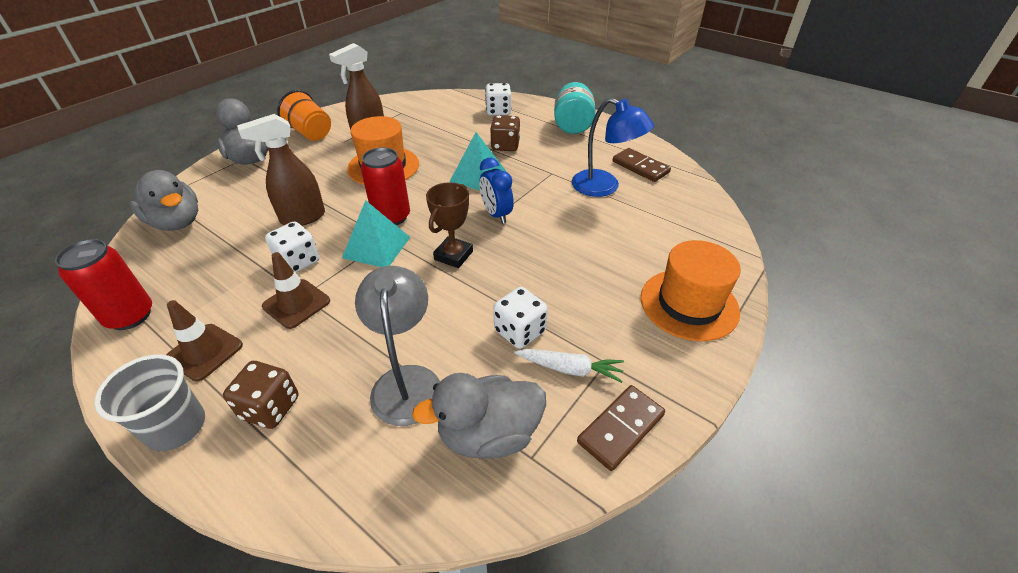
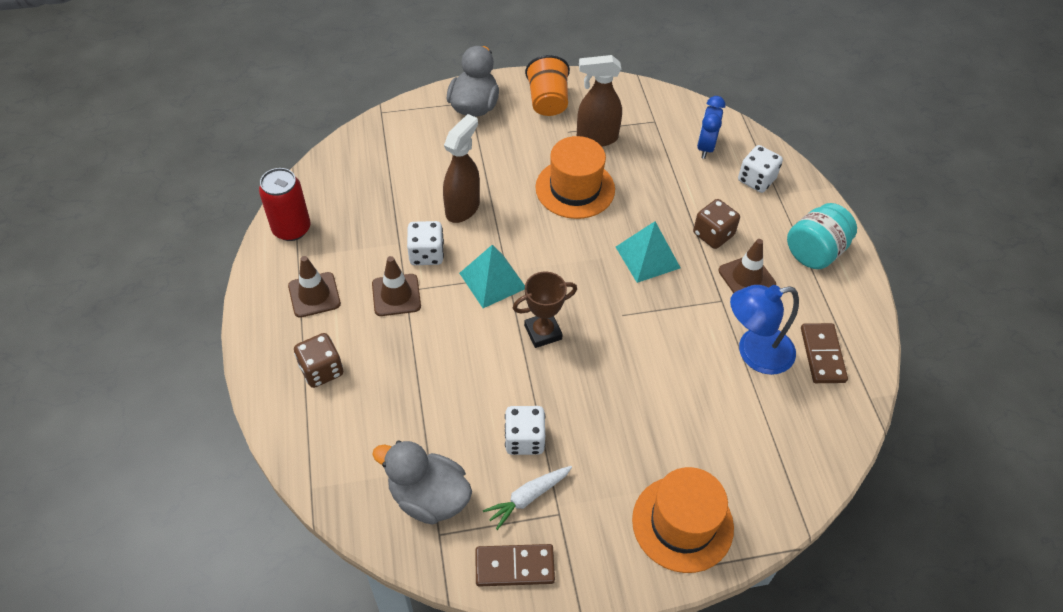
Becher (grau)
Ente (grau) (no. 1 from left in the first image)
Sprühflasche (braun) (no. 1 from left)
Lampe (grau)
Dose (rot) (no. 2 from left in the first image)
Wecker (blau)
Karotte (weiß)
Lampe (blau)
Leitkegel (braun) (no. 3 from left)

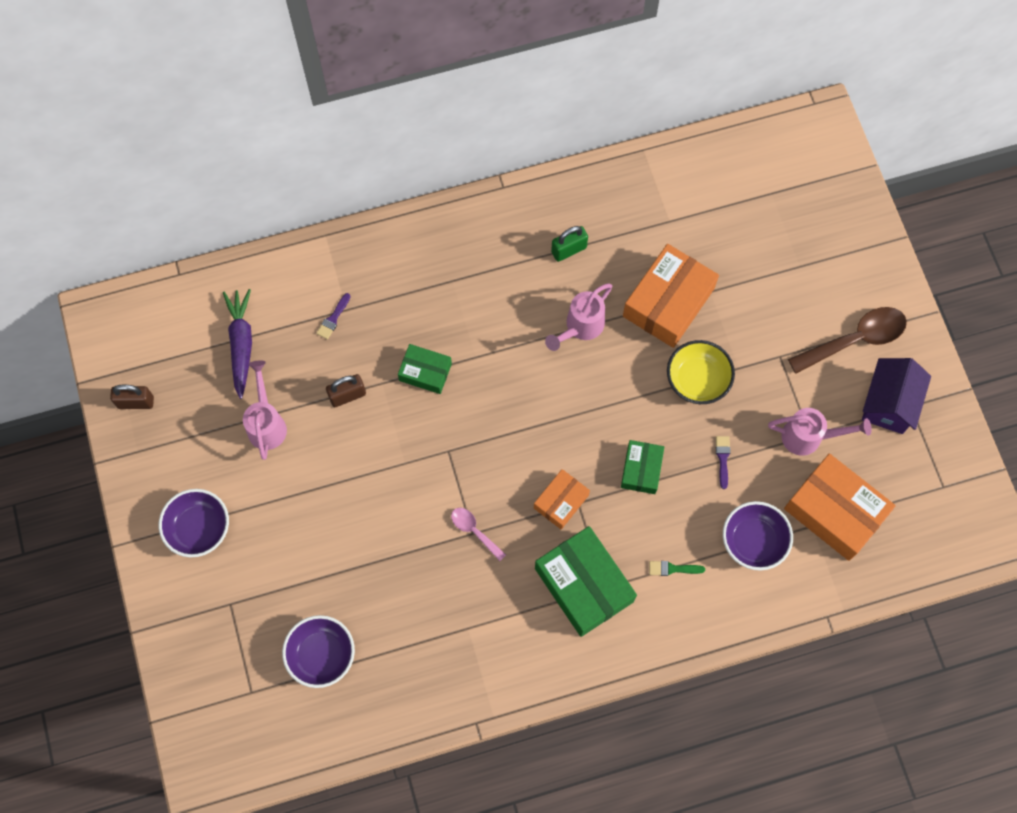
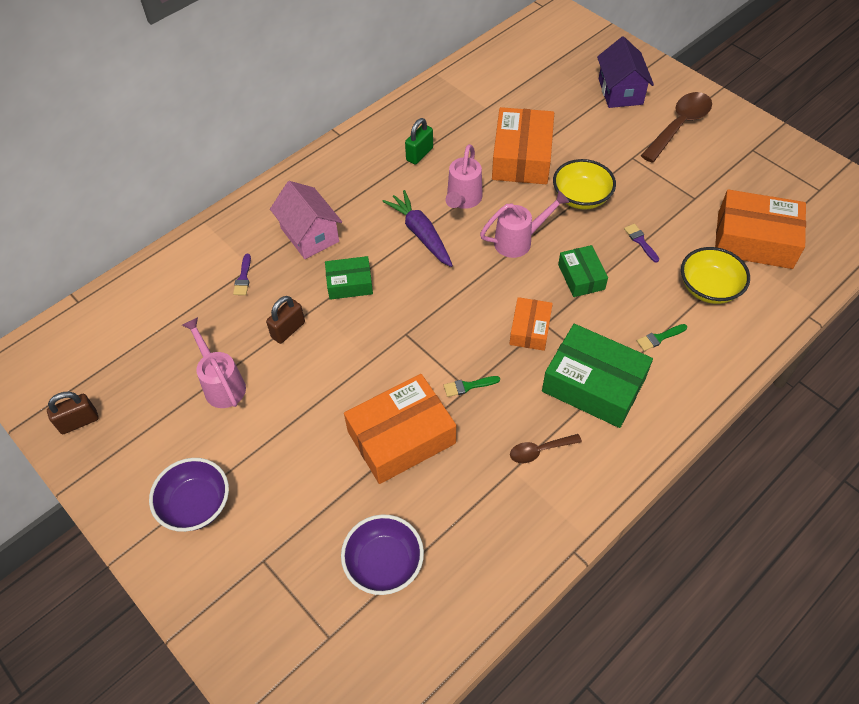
Karotte (lila)
Pinsel (grün) (no. 1 from left)
Schüssel (gelb) (no. 2 from left)
Gießkanne (rosa) (no. 3 from left)
Haus (lila)
Haus (rosa)
Schachtel (orange) (no. 1 from left)
Löffel (braun) (no. 1 from left)

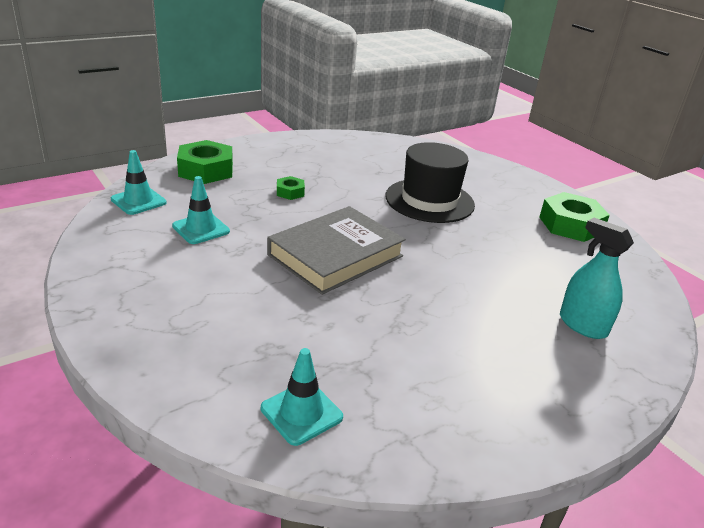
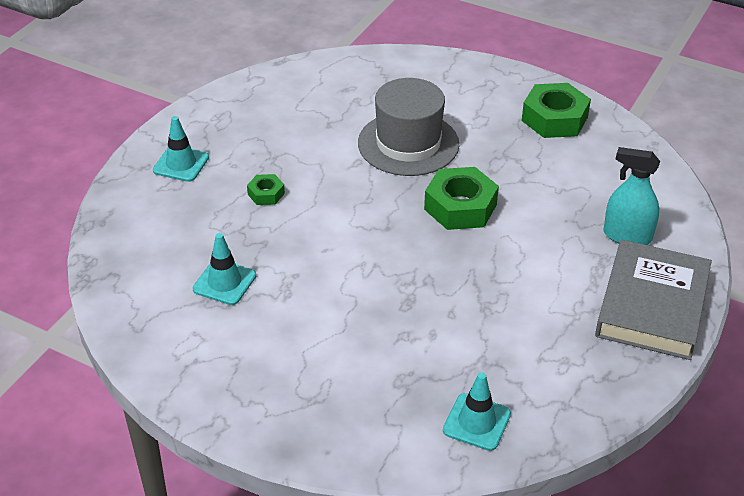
Leitkegel (türkis) (no. 1 from left)
Sechskantmutter (grün) (no. 2 from left)
Buch (grau)
Hut (grau)

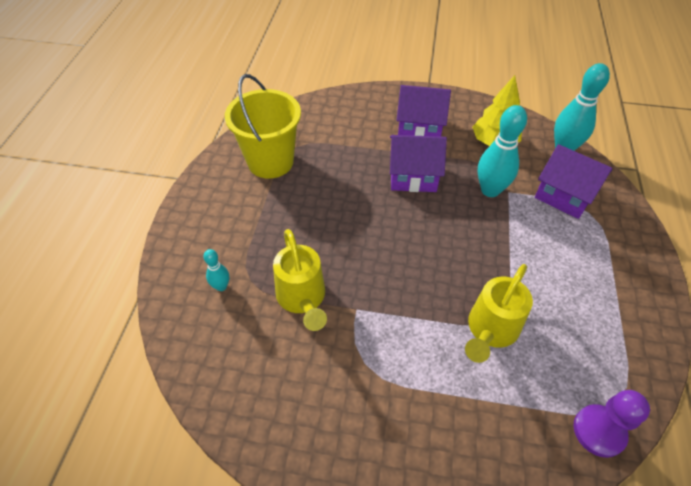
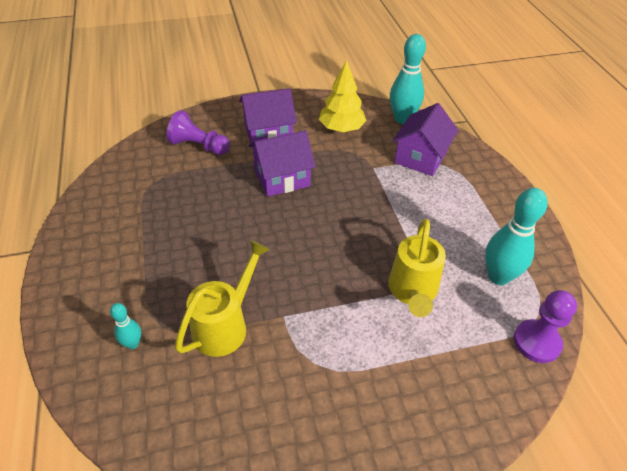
Eimer (gelb)
Gießkanne (gelb) (no. 1 from left)
Bowlingkegel (türkis) (no. 3 from left)
Haus (lila) (no. 3 from left)
Bauer (lila) (no. 1 from left)

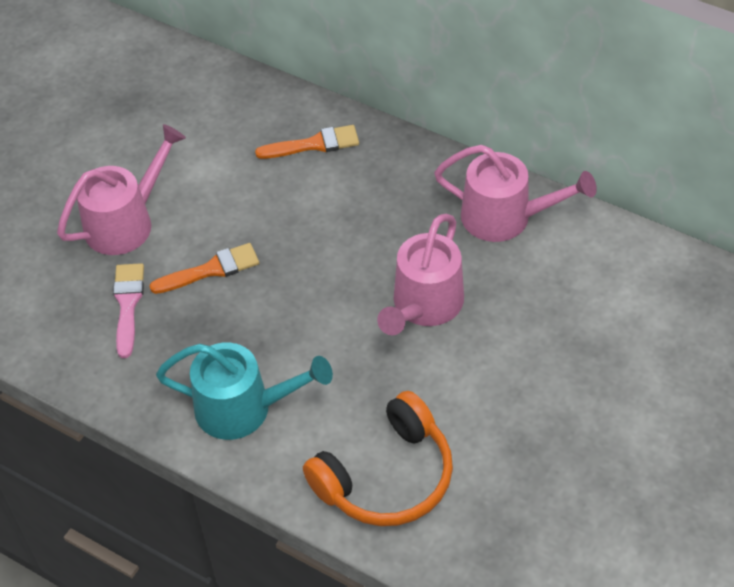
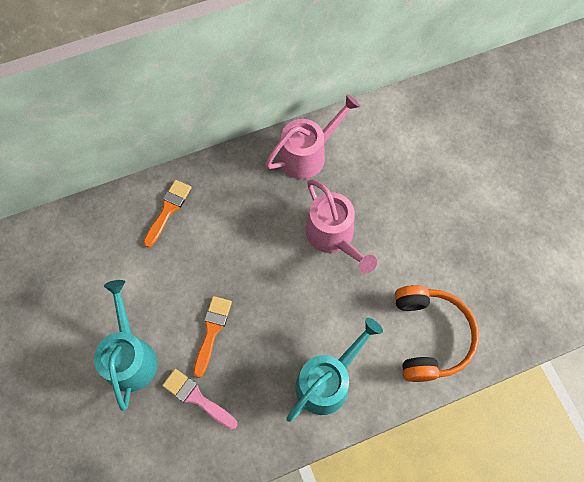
Gießkanne (türkis) (no. 1 from left)

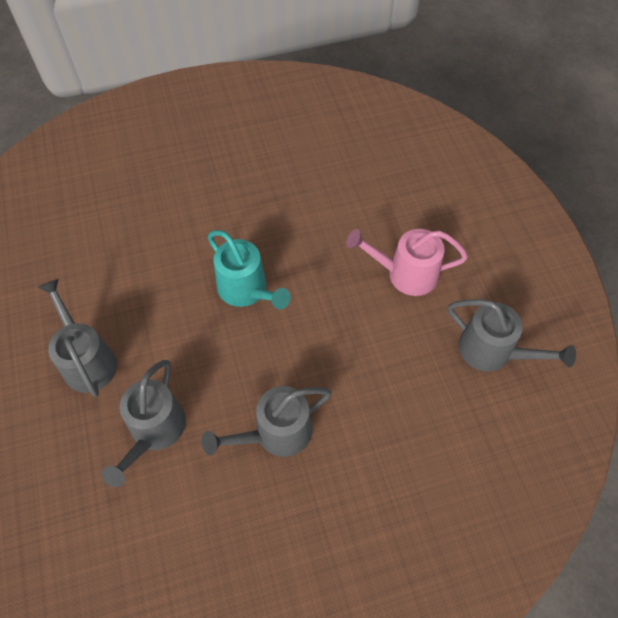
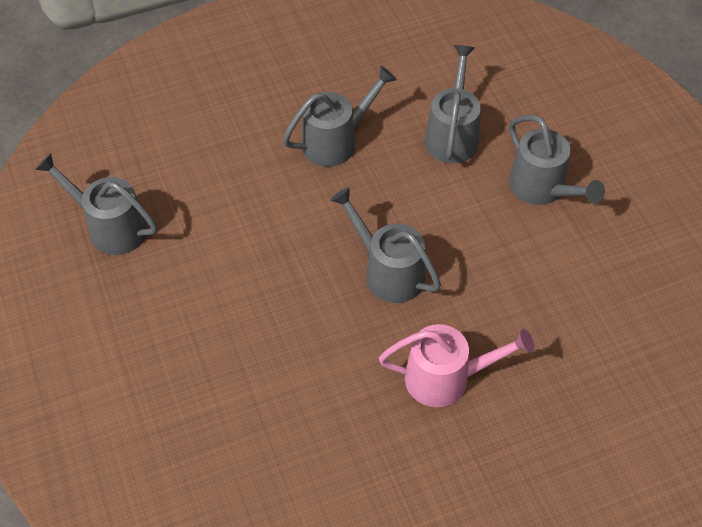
Gießkanne (grau) (no. 3 from left)
Gießkanne (rosa)

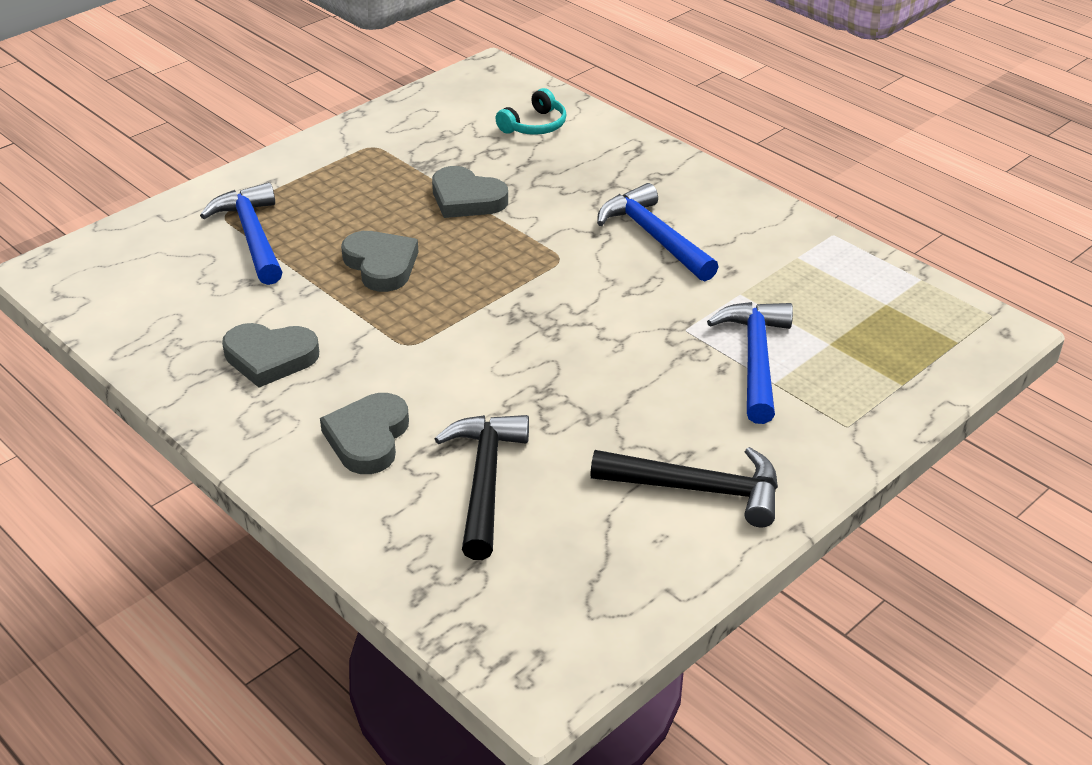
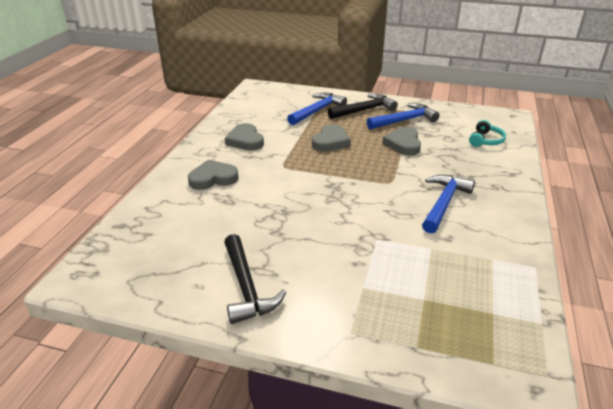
Hammer (schwarz) (no. 2 from left)
Kopfhörer (türkis)
Hammer (blau) (no. 2 from left)

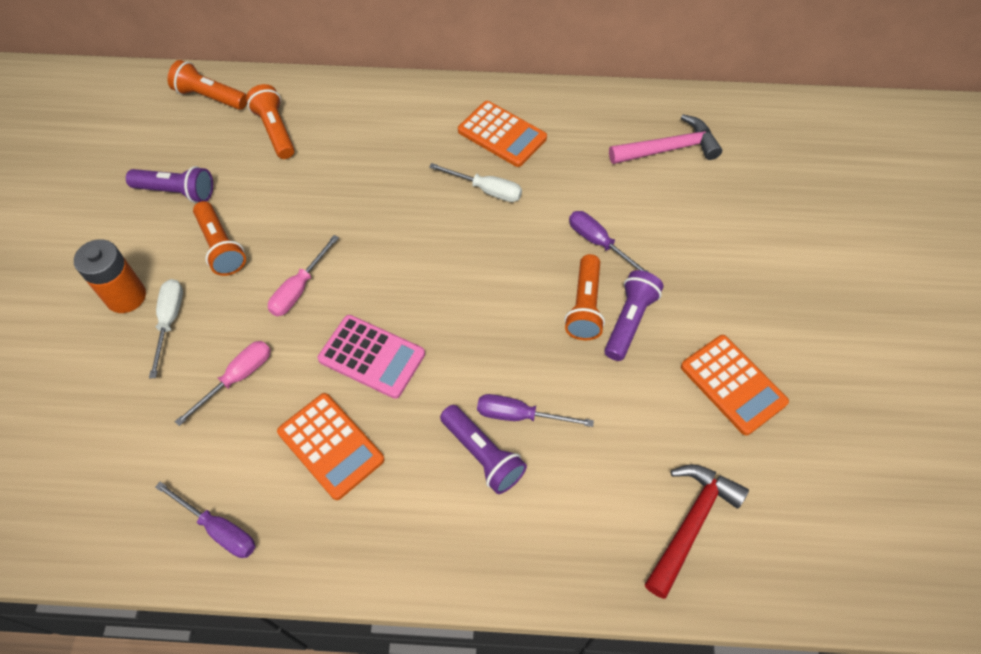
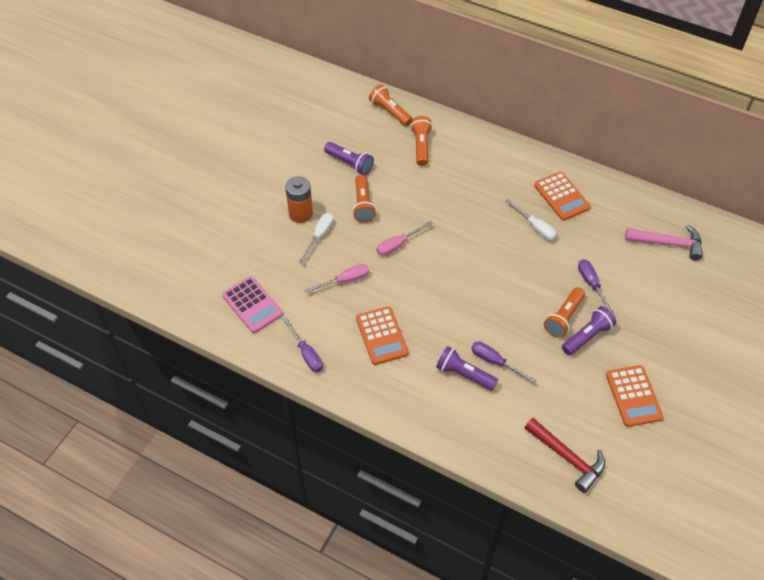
Taschenrechner (rosa)
Taschenlampe (lila) (no. 2 from left)
Hammer (rot)

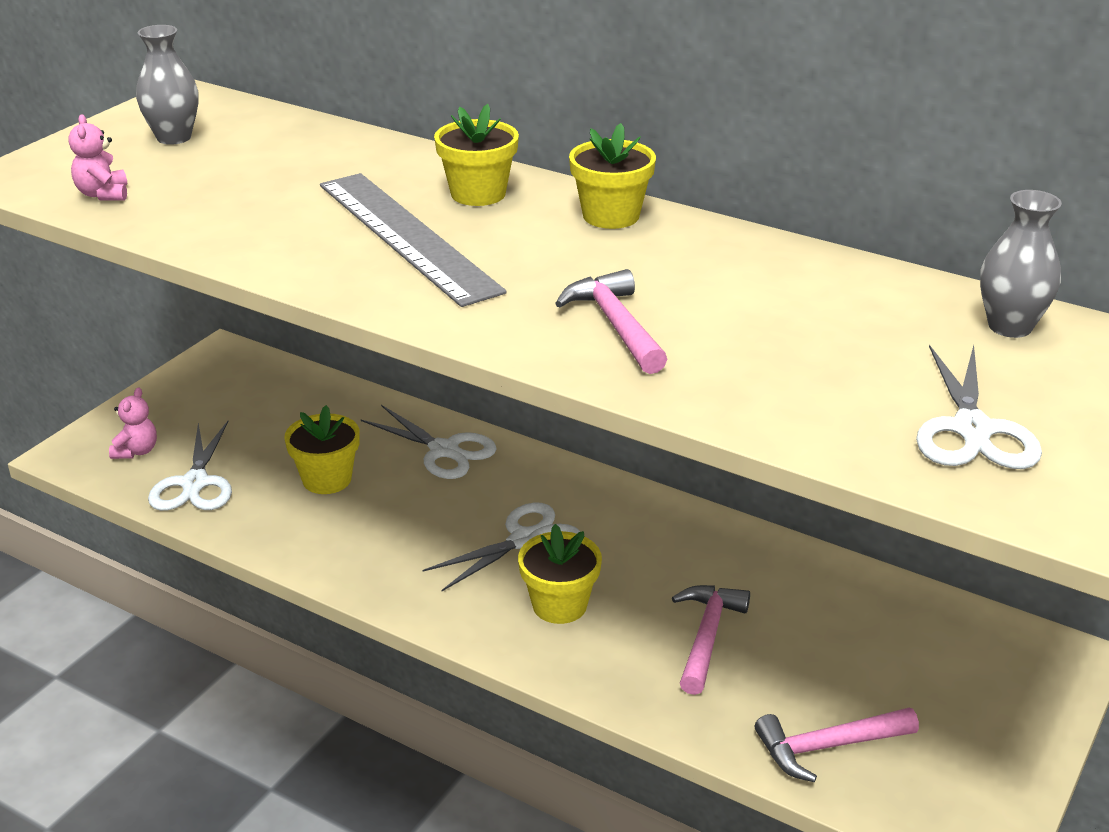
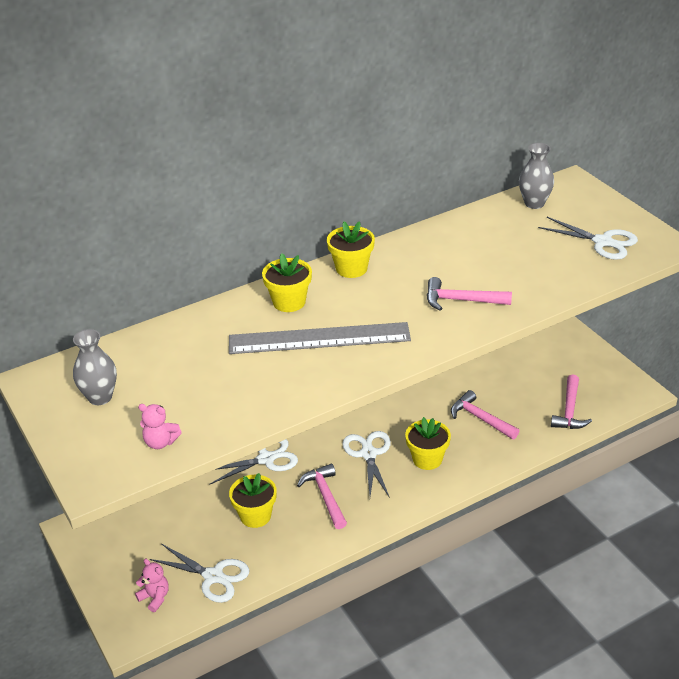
Hammer (rosa) (no. 1 from left)

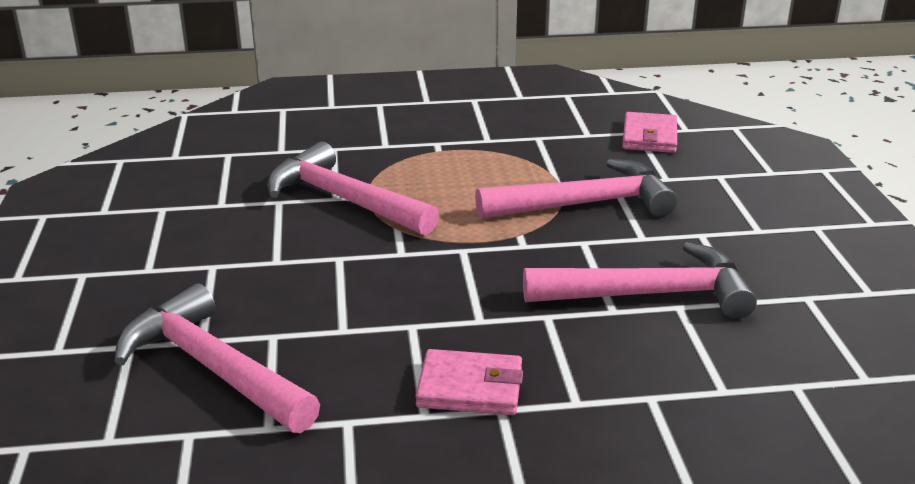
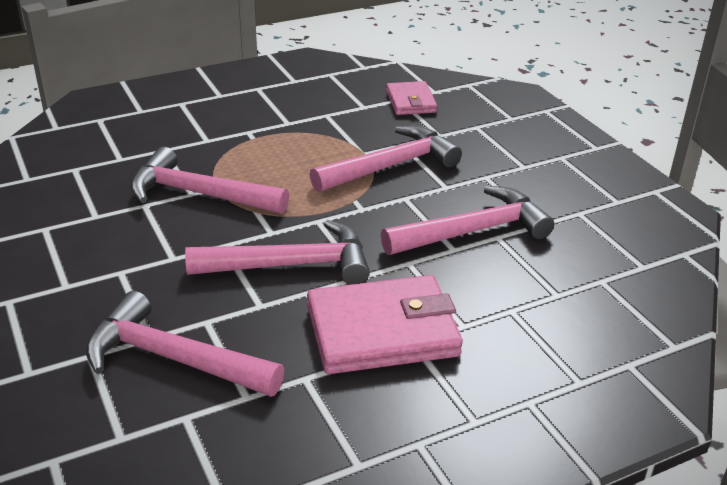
Geldbörse (rosa) (no. 1 from left)
Hammer (rosa) (no. 3 from left)

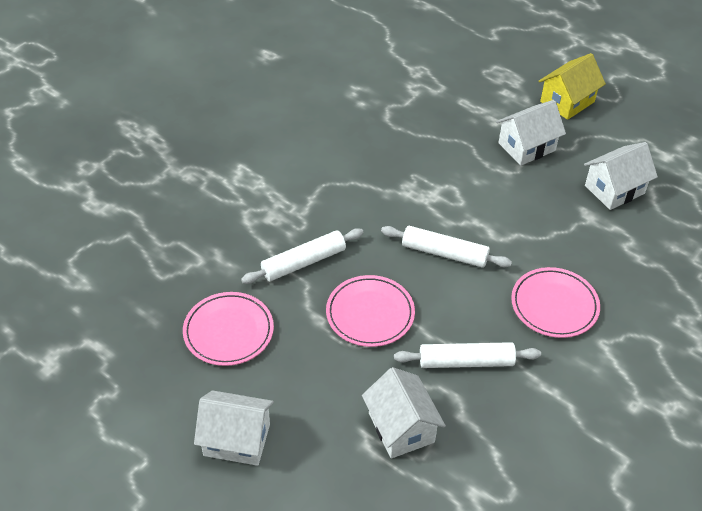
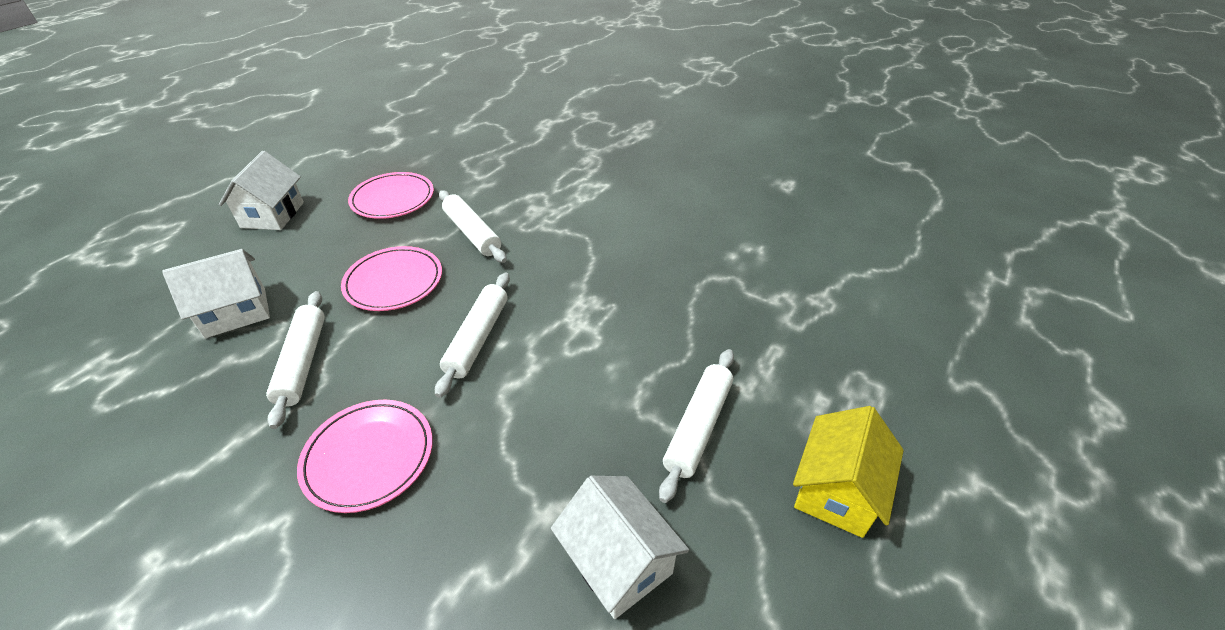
Nudelholz (weiß) (no. 4 from left)
Haus (gelb)

